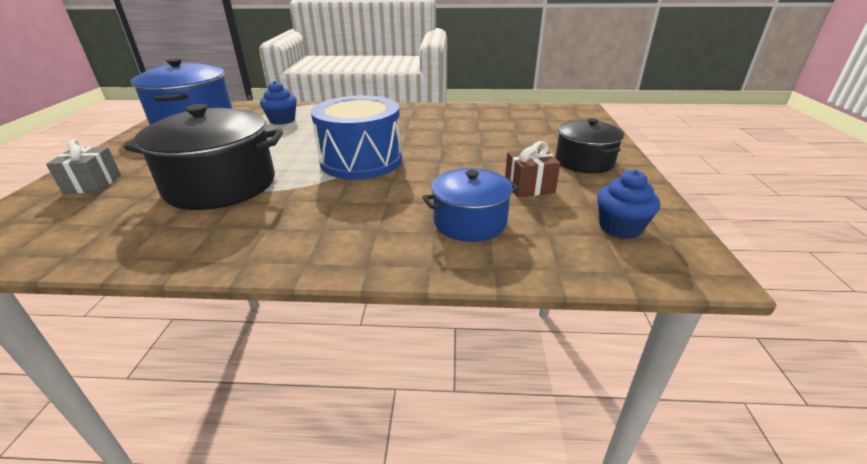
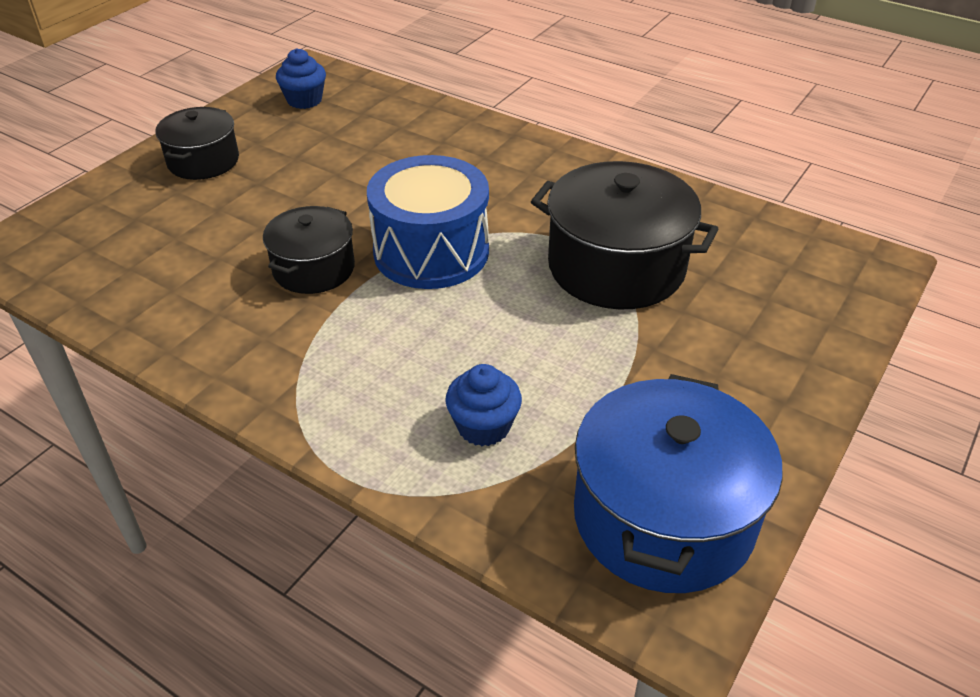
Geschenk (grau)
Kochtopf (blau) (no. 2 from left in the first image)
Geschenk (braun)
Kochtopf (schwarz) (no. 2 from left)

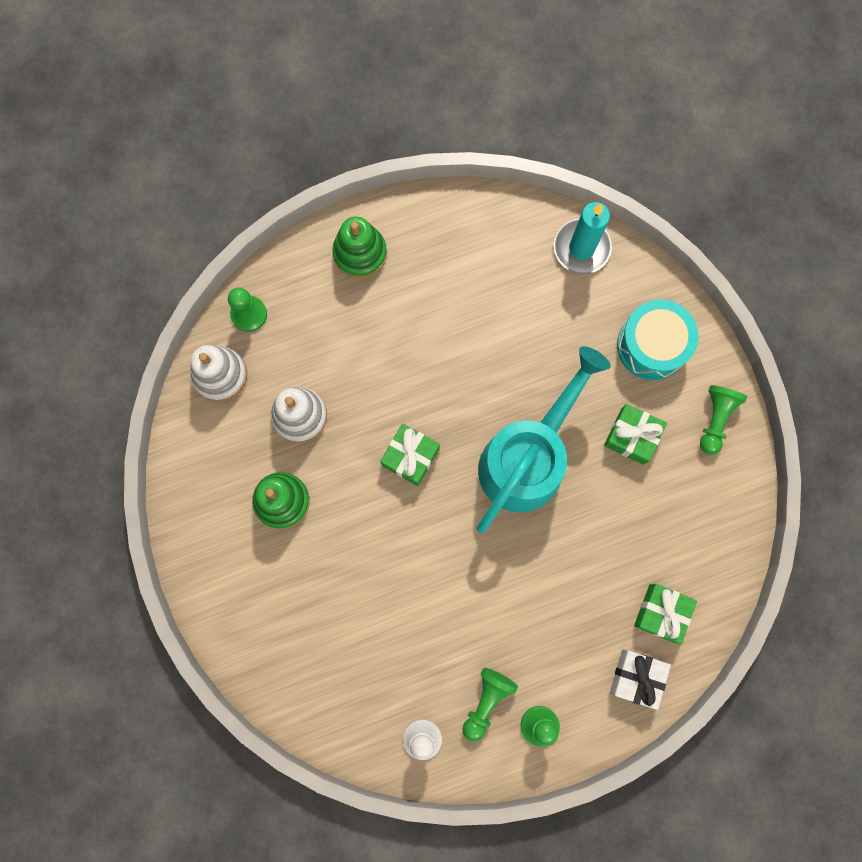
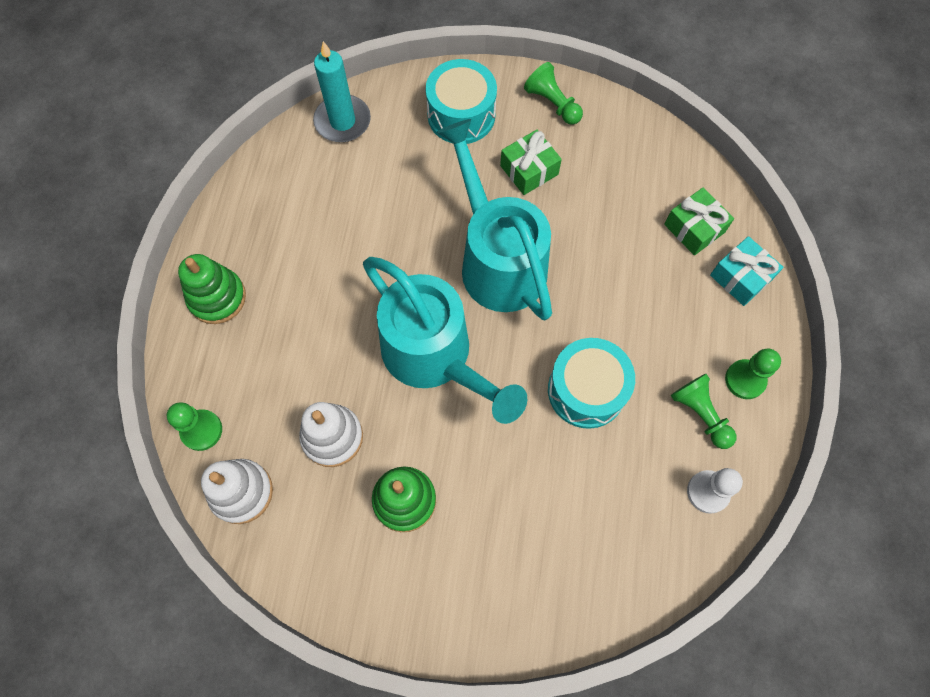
Gießkanne (türkis) (no. 1 from left)
Geschenk (türkis)
Trommel (türkis) (no. 2 from left)

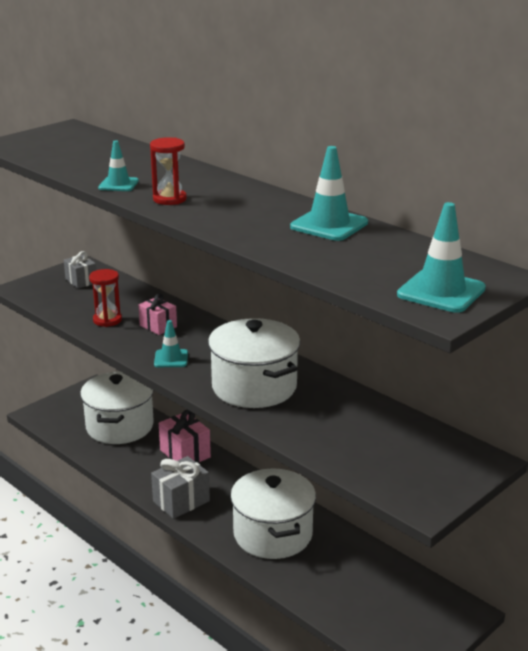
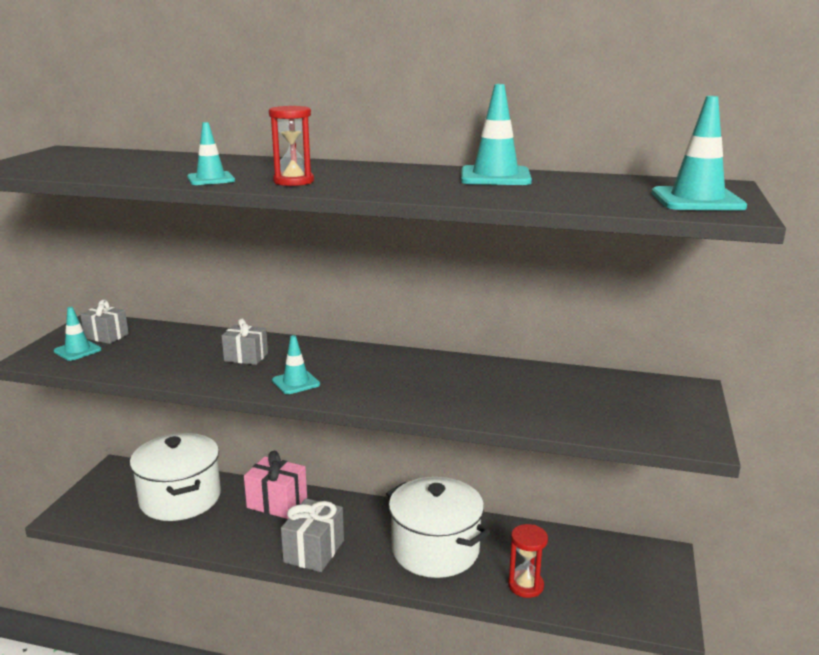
Sanduhr (rot) (no. 2 from left)
Geschenk (grau) (no. 2 from left)
Kochtopf (weiß) (no. 2 from left in the first image)
Leitkegel (türkis) (no. 1 from left)

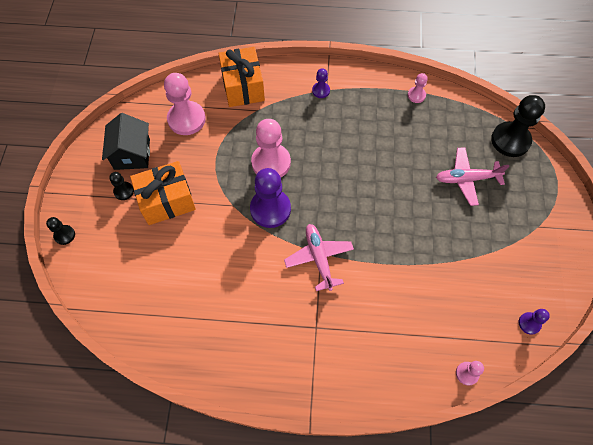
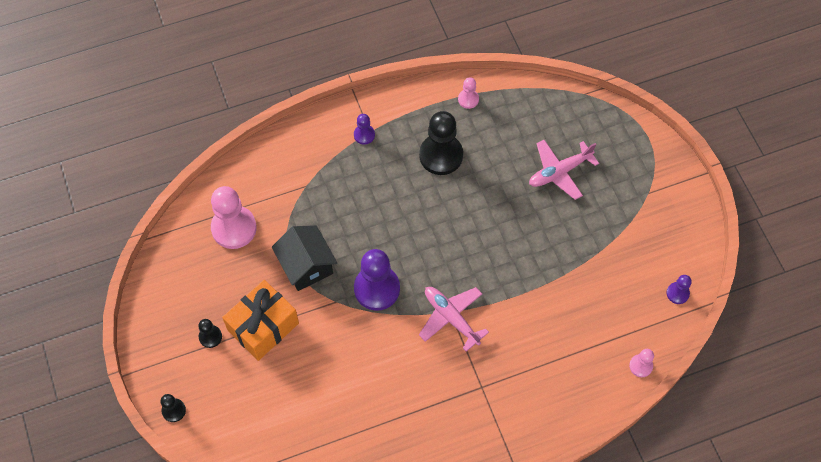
Haus (schwarz)
Geschenk (orange) (no. 2 from left in the first image)
Bauer (rosa) (no. 2 from left in the first image)
Bauer (schwarz) (no. 3 from left)

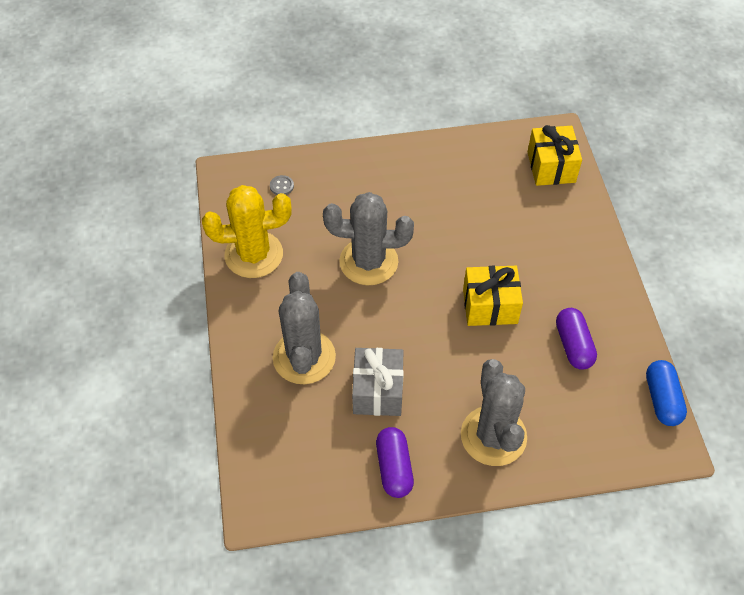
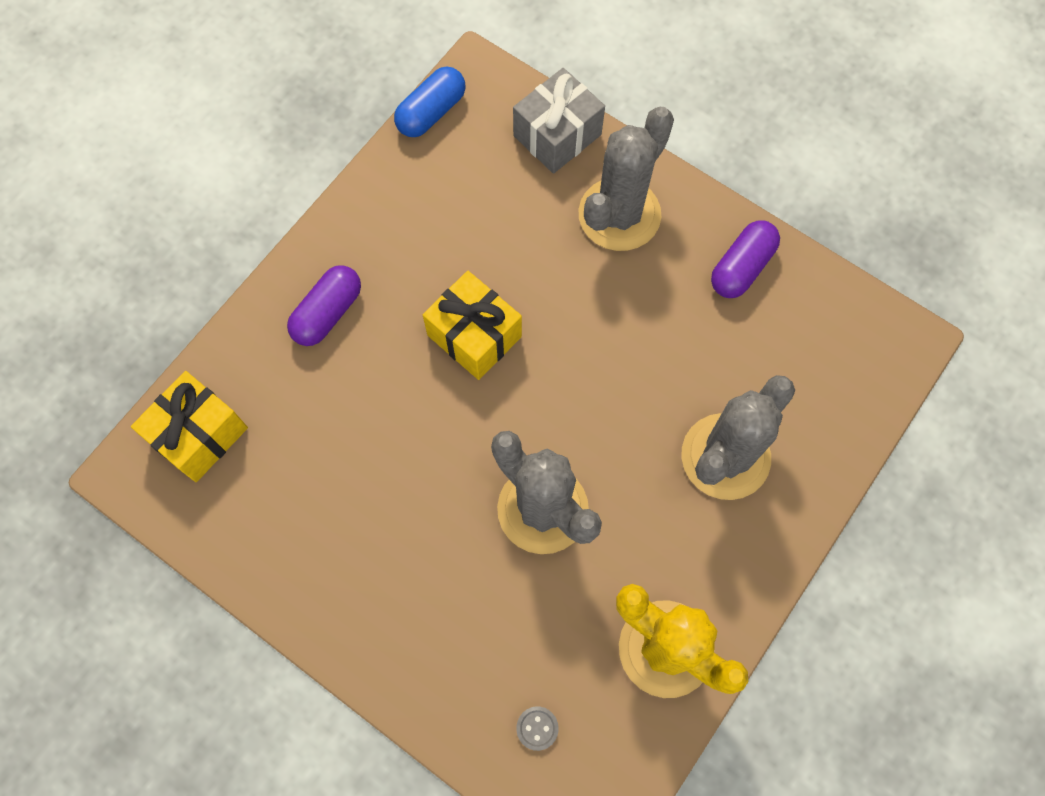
Geschenk (grau)
Kapsel (lila) (no. 1 from left)

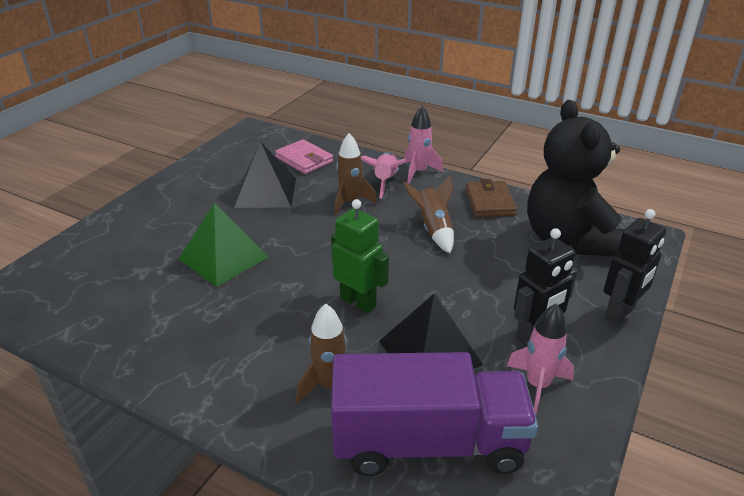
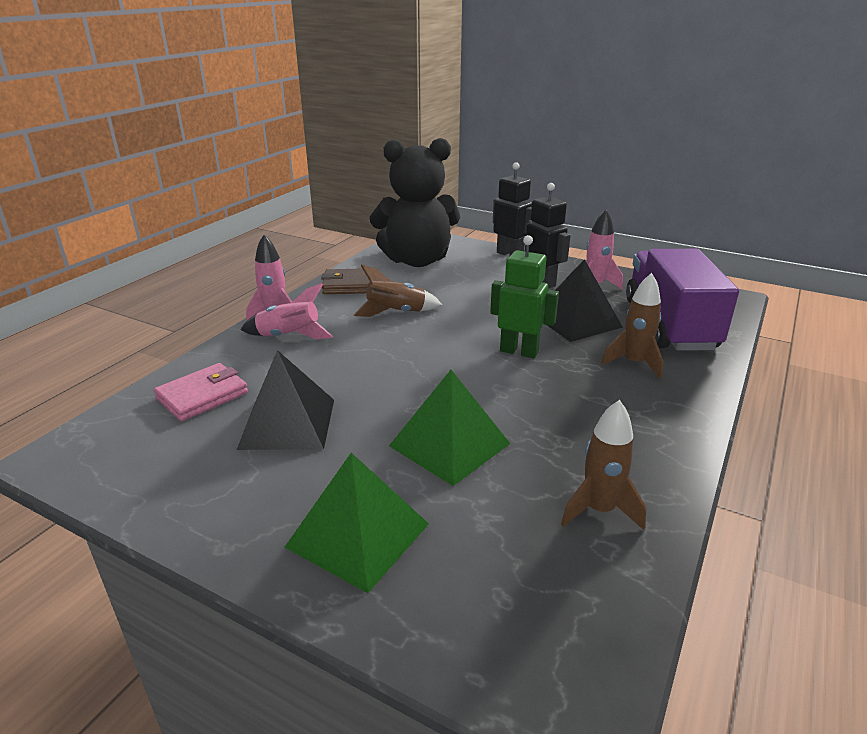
Roboter (grün)
Rakete (braun) (no. 2 from left)
Pyramide (grün) (no. 1 from left)

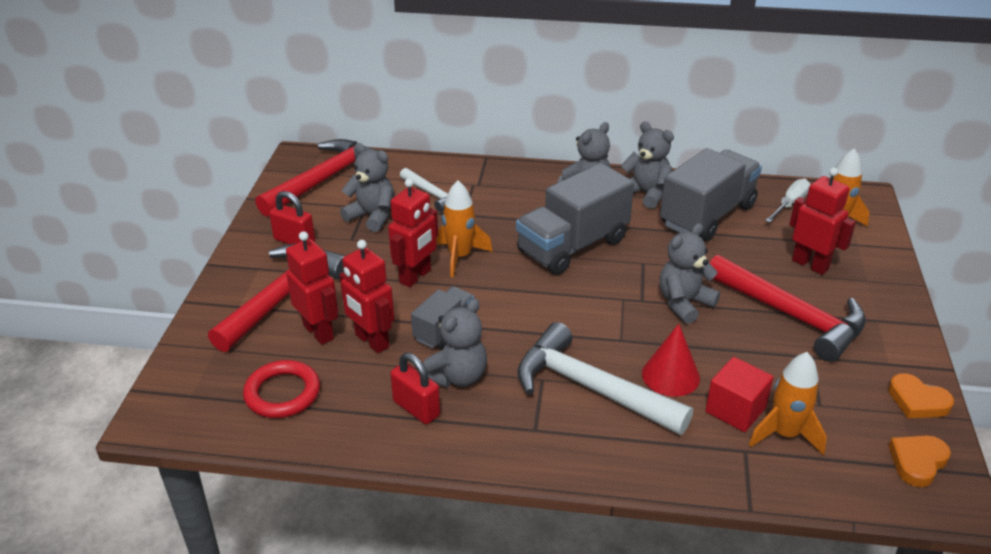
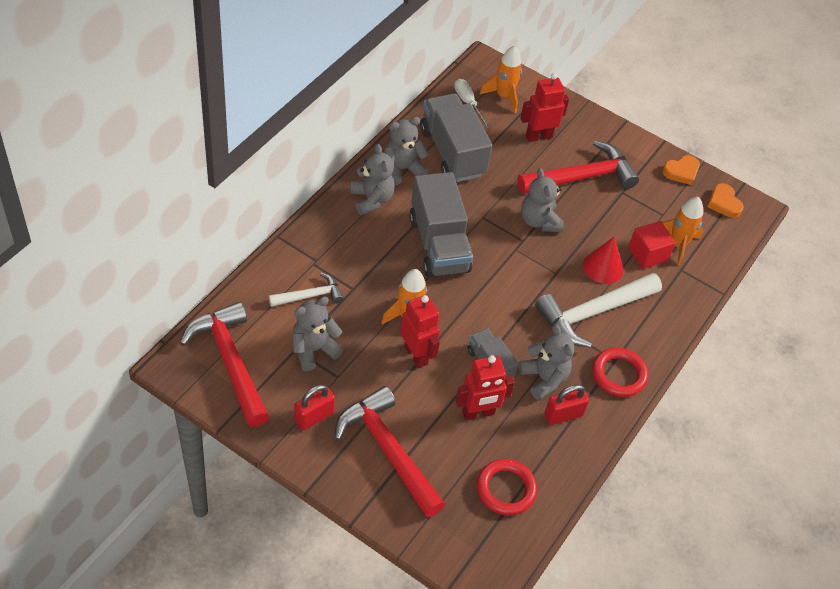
Roboter (rot) (no. 1 from left in the first image)
Ring (rot) (no. 2 from left)

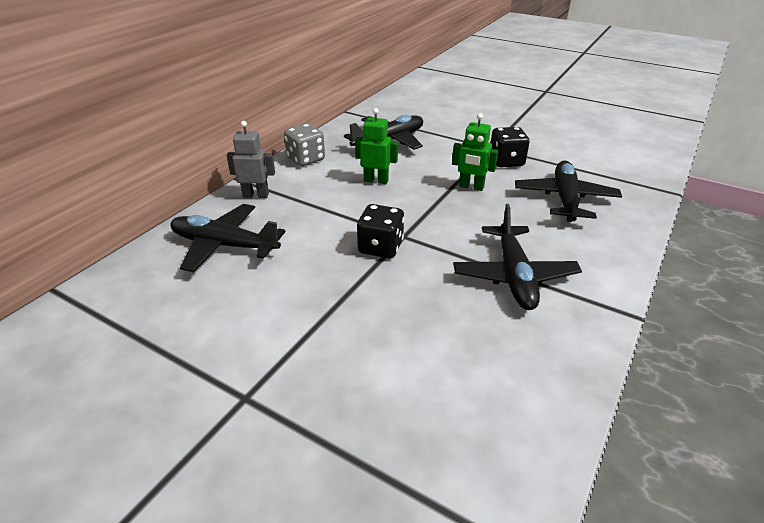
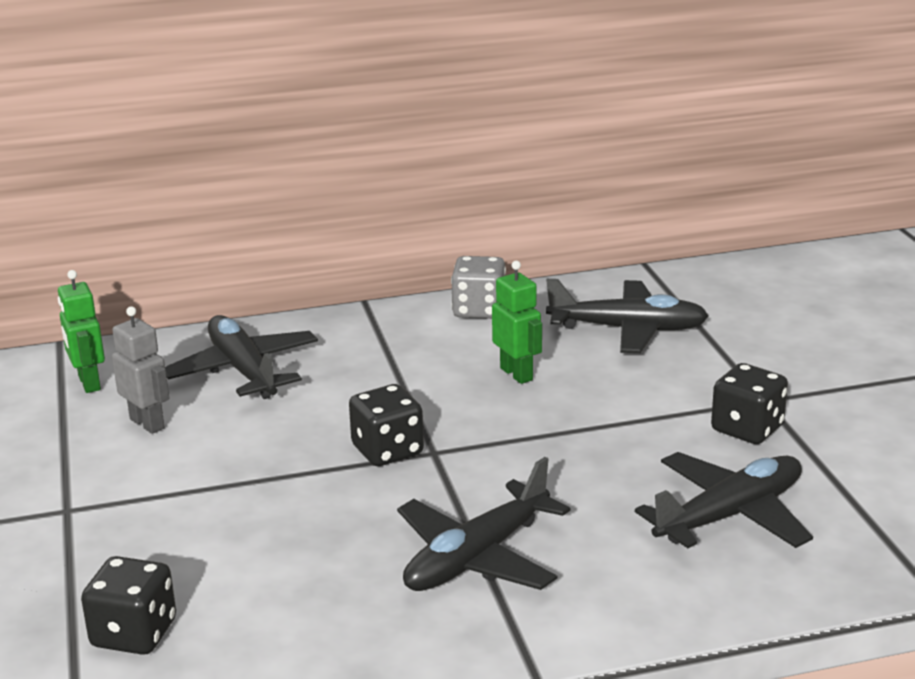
Roboter (grau)
Roboter (grün) (no. 1 from left)
Spielwürfel (schwarz) (no. 1 from left)

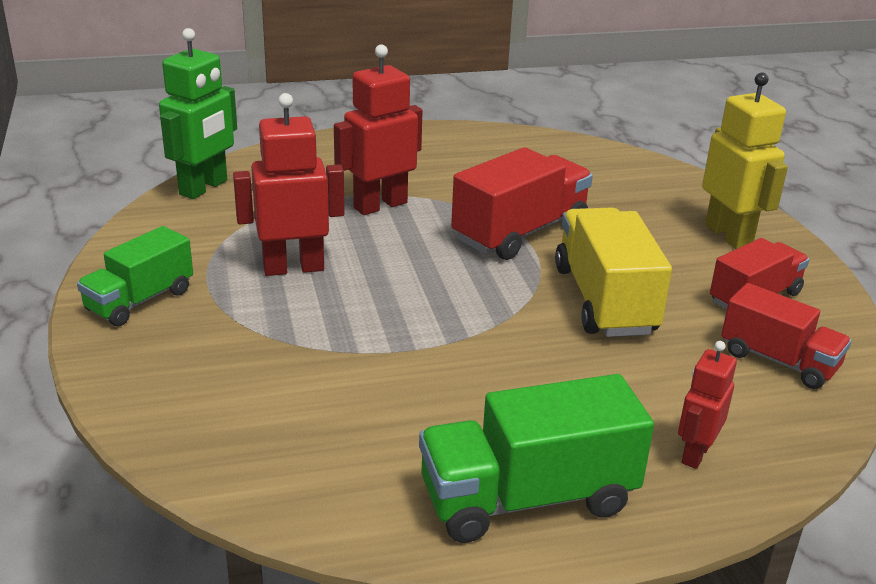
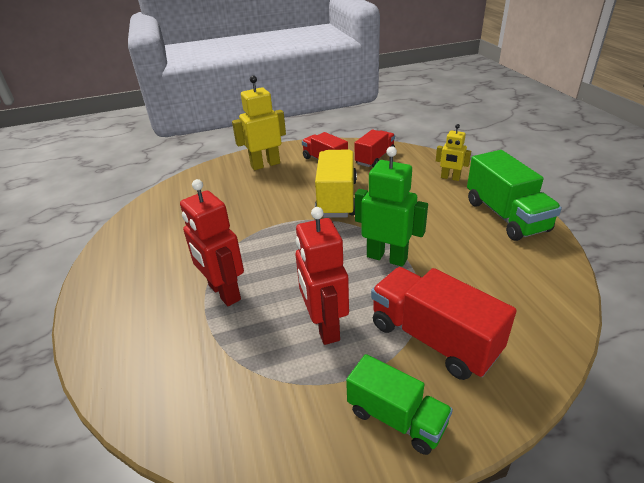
Roboter (grün)
Lastwagen (rot) (no. 3 from left)
Lastwagen (gelb)
Roboter (gelb) (no. 2 from left)

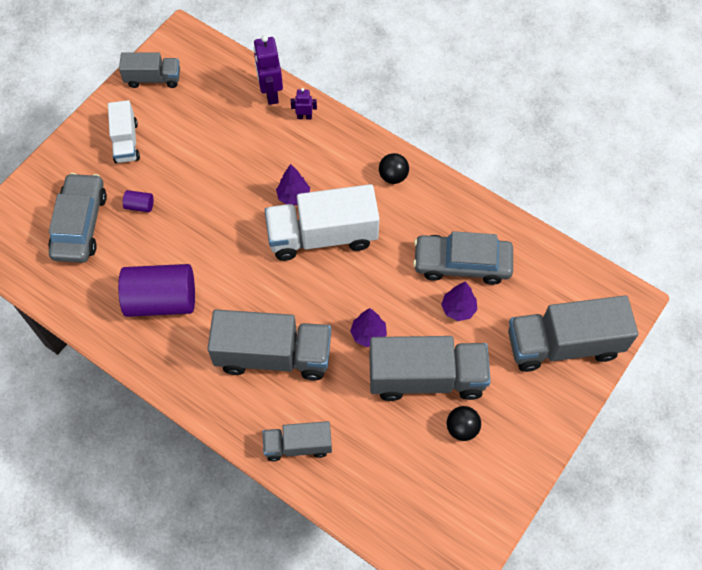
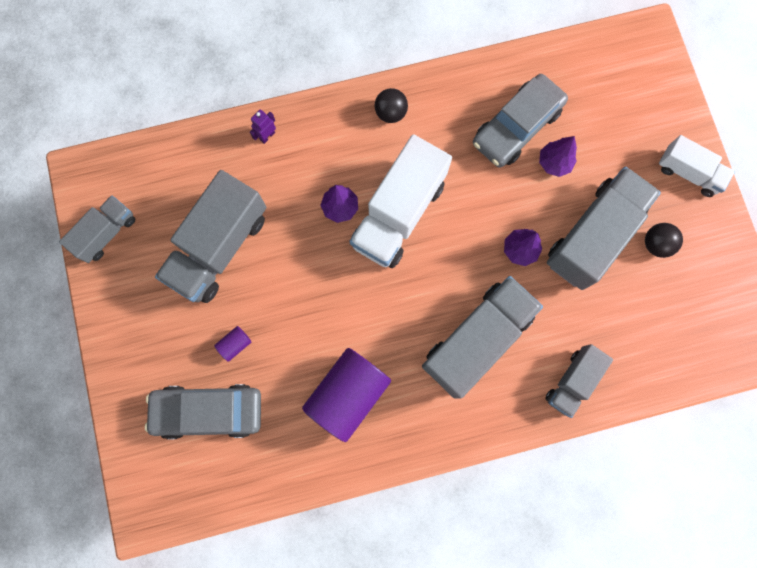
Auto (grau) (no. 1 from left)
Lastwagen (weiß) (no. 2 from left)
Roboter (lila) (no. 1 from left in the first image)
Lastwagen (grau) (no. 2 from left)

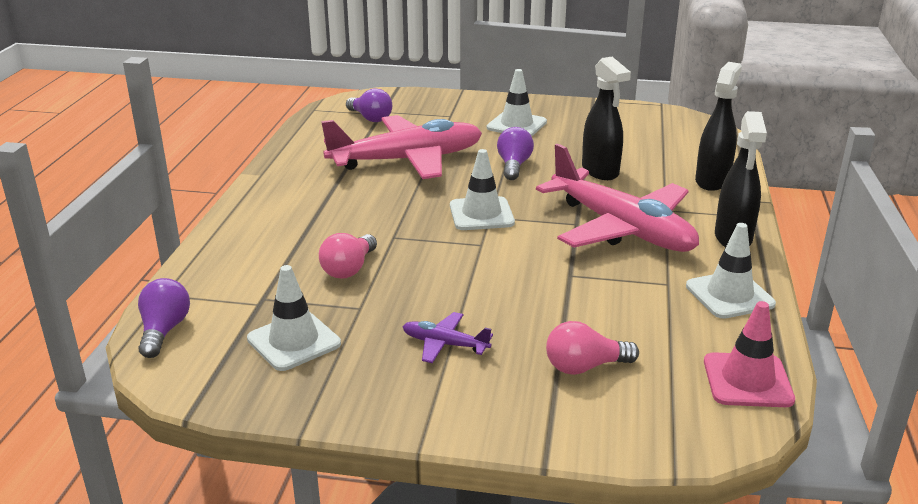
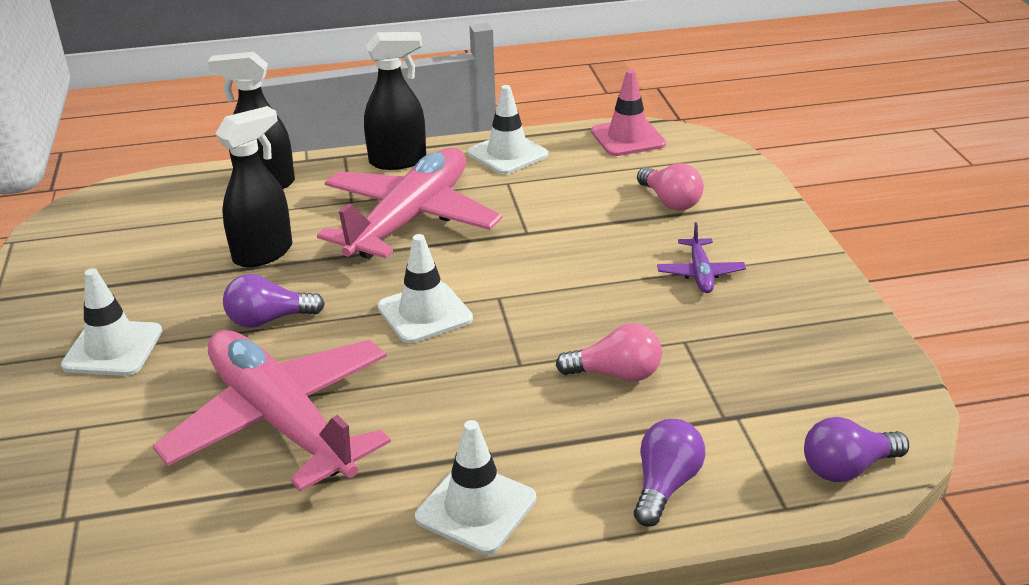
Leitkegel (weiß) (no. 3 from left)
Glühbirne (lila) (no. 2 from left)

